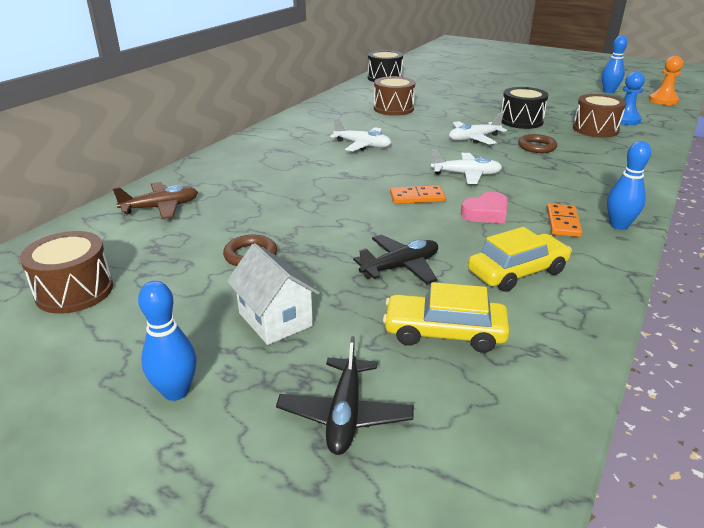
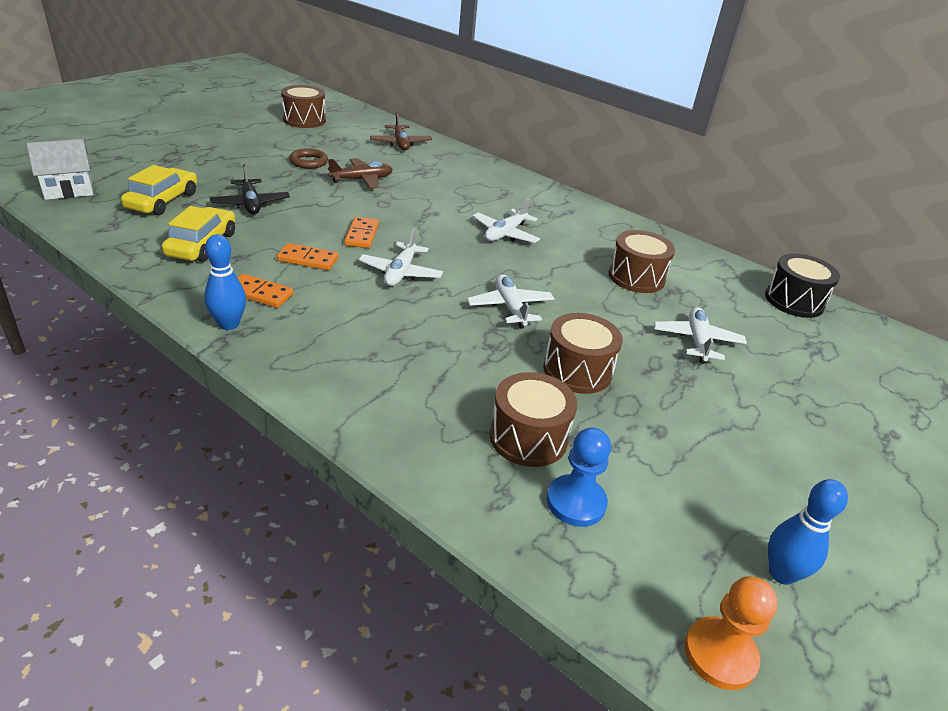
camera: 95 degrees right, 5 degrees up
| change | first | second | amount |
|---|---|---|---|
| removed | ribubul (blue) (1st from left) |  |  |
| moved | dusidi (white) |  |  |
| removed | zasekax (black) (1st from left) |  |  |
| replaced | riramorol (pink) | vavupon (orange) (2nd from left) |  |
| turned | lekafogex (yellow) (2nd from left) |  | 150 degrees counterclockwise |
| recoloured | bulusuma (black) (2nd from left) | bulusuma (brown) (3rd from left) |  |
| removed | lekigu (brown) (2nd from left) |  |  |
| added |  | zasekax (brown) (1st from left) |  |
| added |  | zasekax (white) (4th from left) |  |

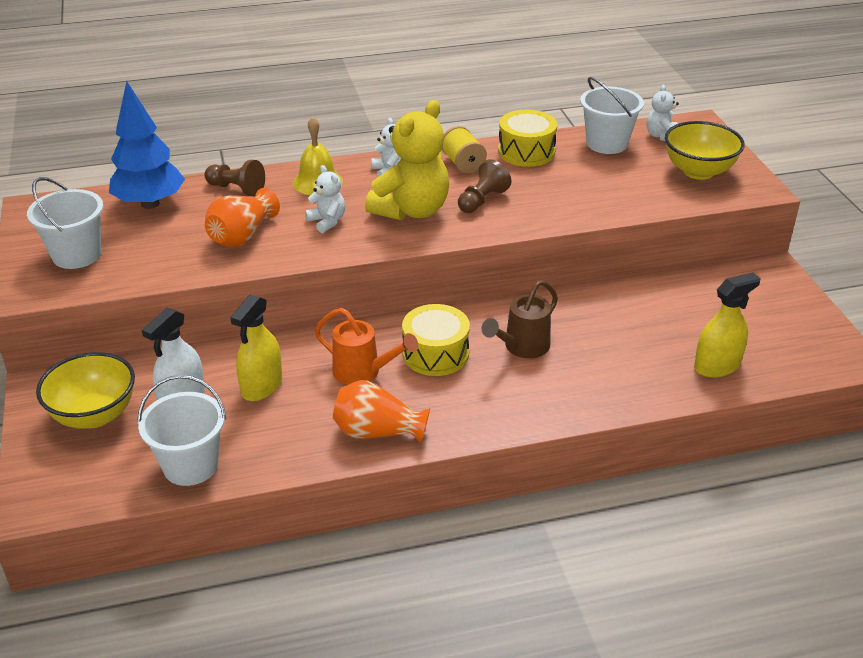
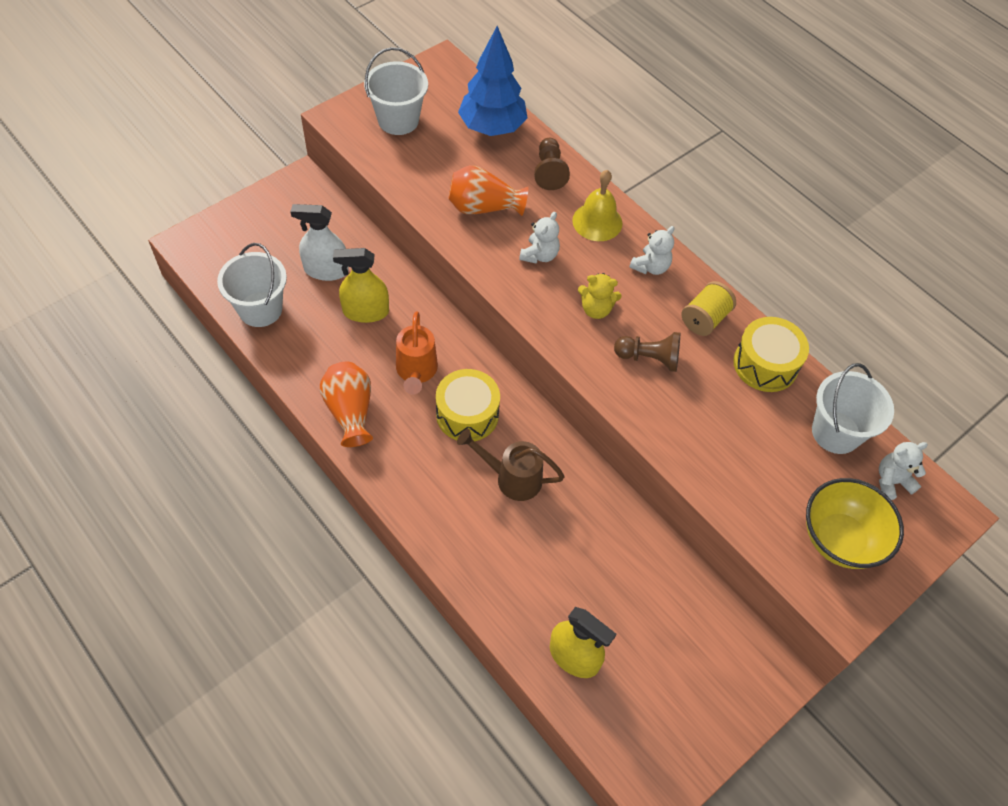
camera: 60 degrees right, 20 degrees up
| change | first | second | amount |
|---|---|---|---|
| removed | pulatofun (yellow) (1st from left) |  |  |
| resized | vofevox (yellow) |  | x0.49 |

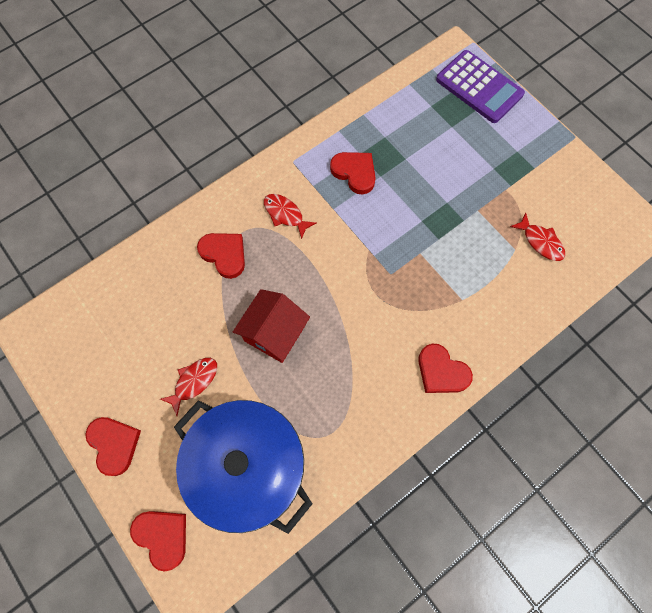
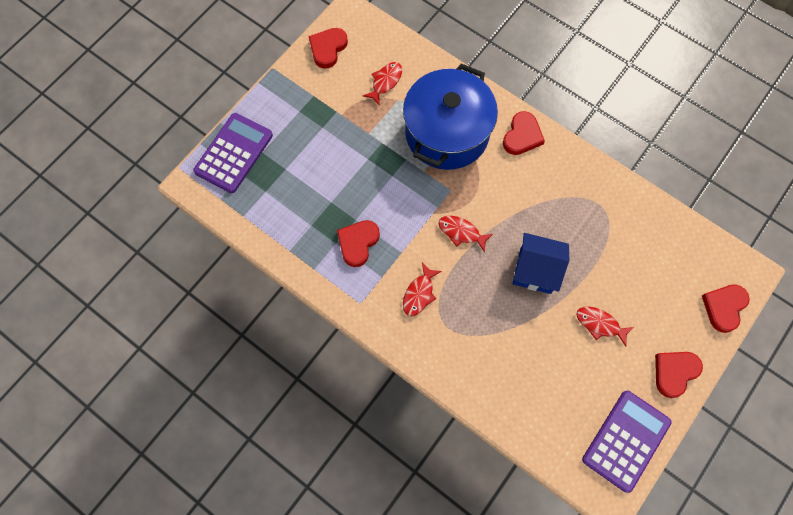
camera: 105 degrees left, 0 degrees up
| change | first | second | amount |
|---|---|---|---|
| moved | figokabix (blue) |  |  |
| moved | riramorol (red) (3rd from left in the first image) | riramorol (red) (1st from left) |  |
| recoloured | dusidi (red) | dusidi (blue) |  |
| added |  | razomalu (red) (3rd from left) |  |
| added |  | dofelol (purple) (2nd from left) |  |

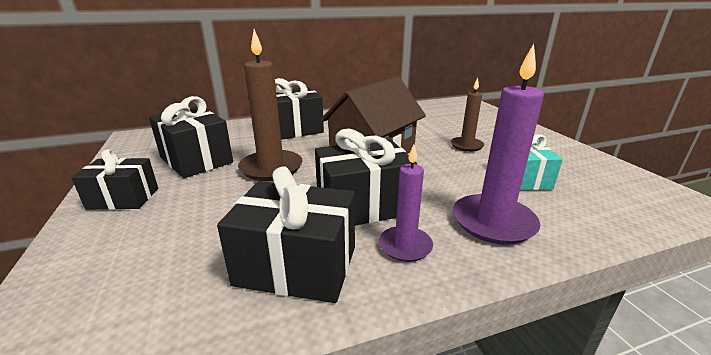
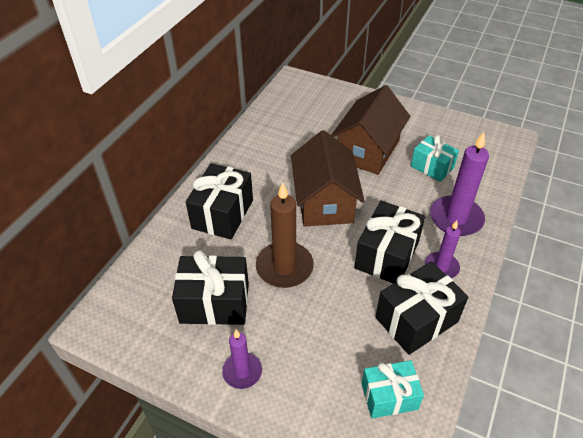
camera: 45 degrees left, 20 degrees up
| change | first | second | amount |
|---|---|---|---|
| replaced | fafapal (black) (1st from left) | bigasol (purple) (1st from left) |  |
| replaced | bigasol (brown) (2nd from left) | dusidi (brown) (2nd from left) |  |
| added |  | fafapal (turquoise) (1st from left) |  |

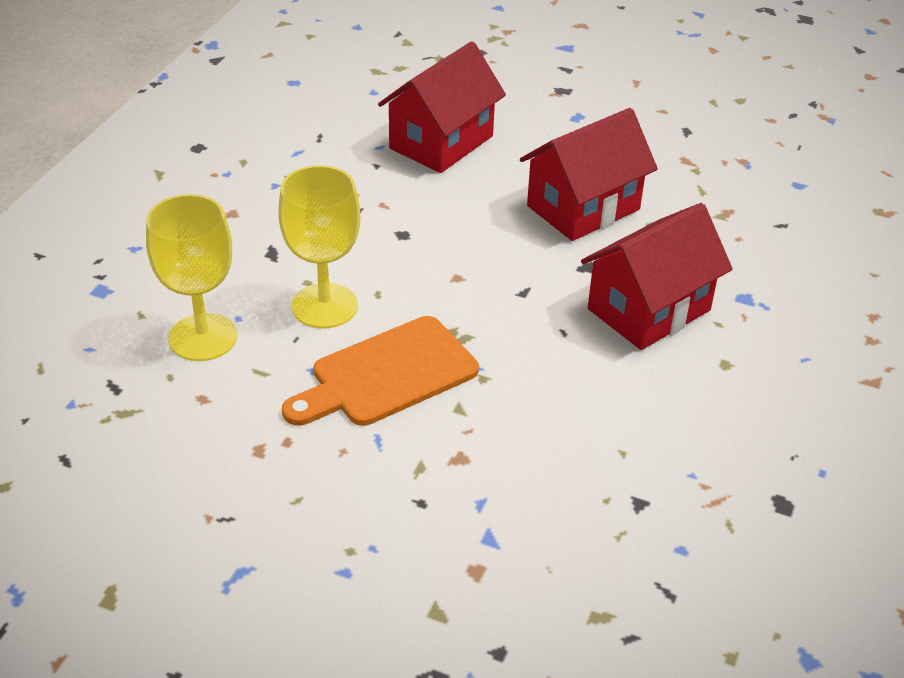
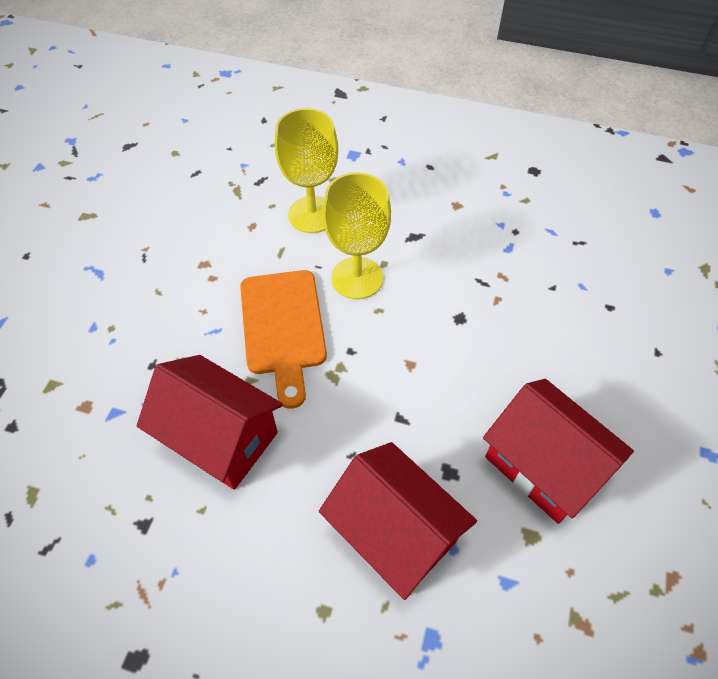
camera: 85 degrees right, 15 degrees up
| change | first | second | amount |
|---|---|---|---|
| turned | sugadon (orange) |  | 150 degrees counterclockwise |
| moved | dusidi (red) (1st from left) |  |  |

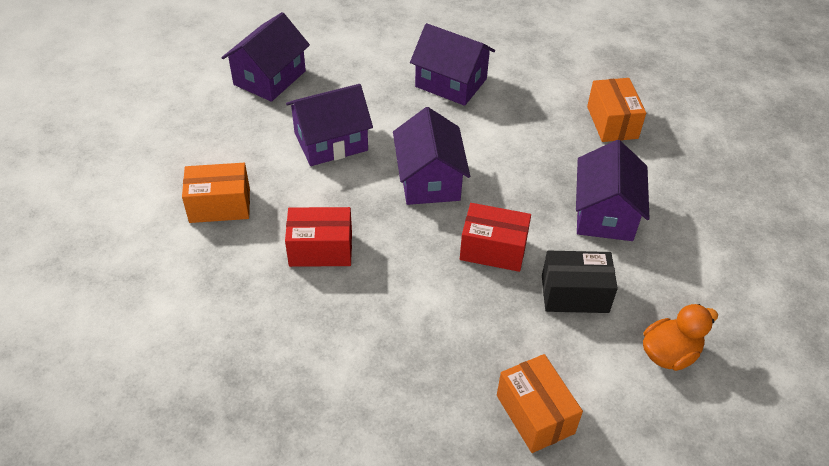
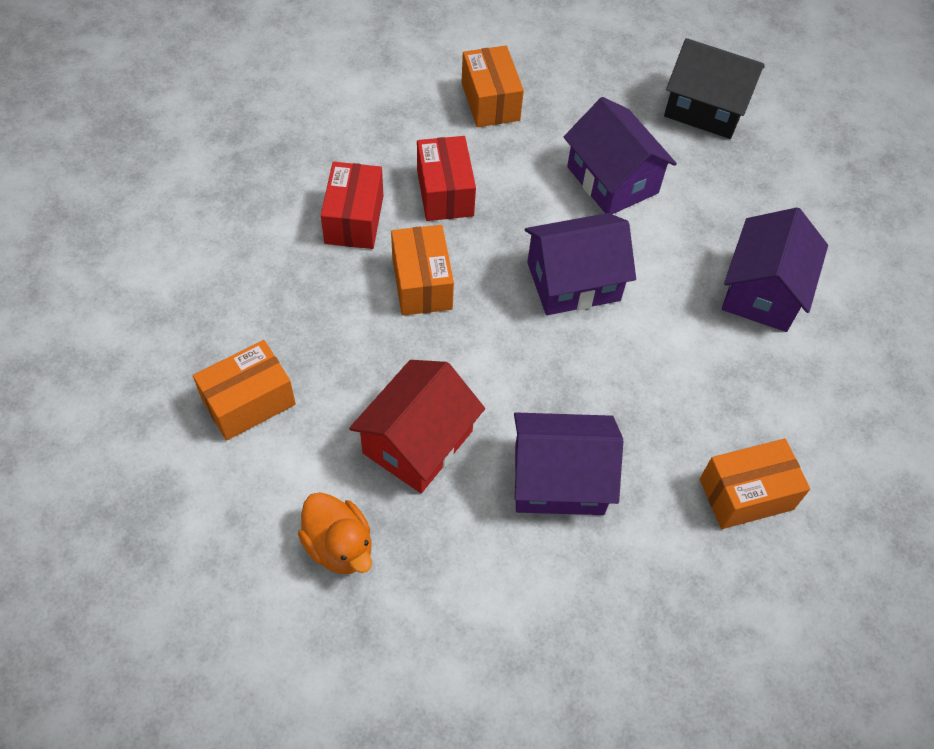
camera: 80 degrees right, 10 degrees up
| change | first | second | amount |
|---|---|---|---|
| recoloured | dusidi (purple) (1st from left) | dusidi (black) |  |
| moved | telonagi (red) (2nd from left in the first image) | telonagi (red) (1st from left) |  |
| replaced | telonagi (black) | dusidi (red) |  |
| added |  | telonagi (orange) (2nd from left) |  |

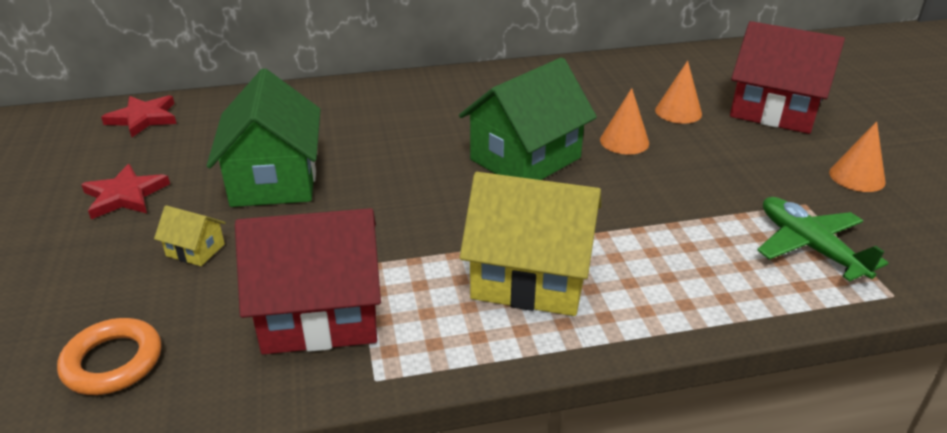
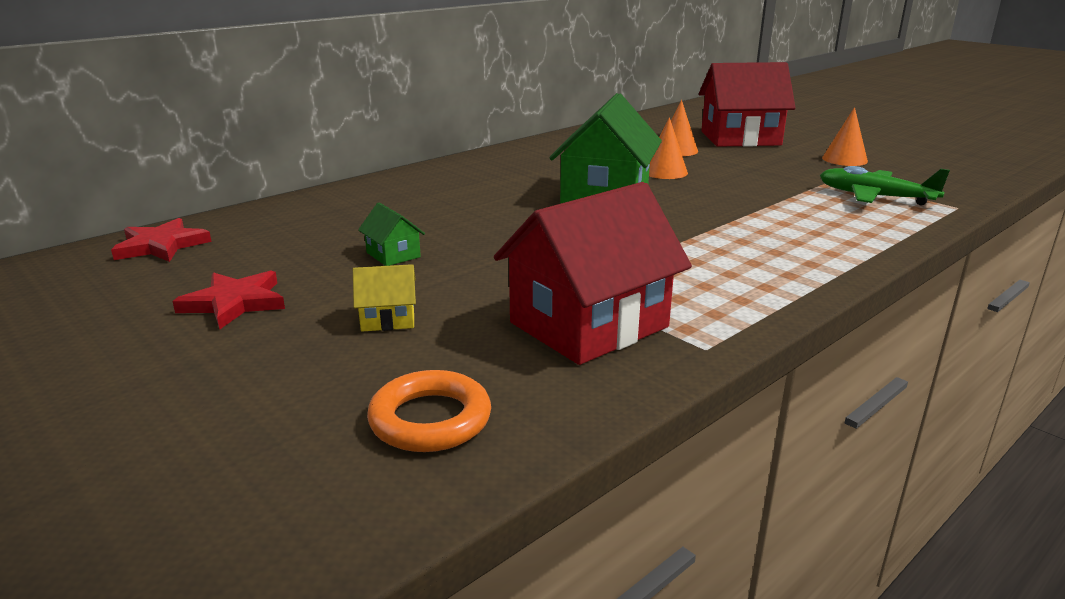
camera: 30 degrees left, 10 degrees down
| change | first | second | amount |
|---|---|---|---|
| resized | dusidi (green) (1st from left) |  | x0.43 |
| removed | dusidi (yellow) (2nd from left) |  |  |

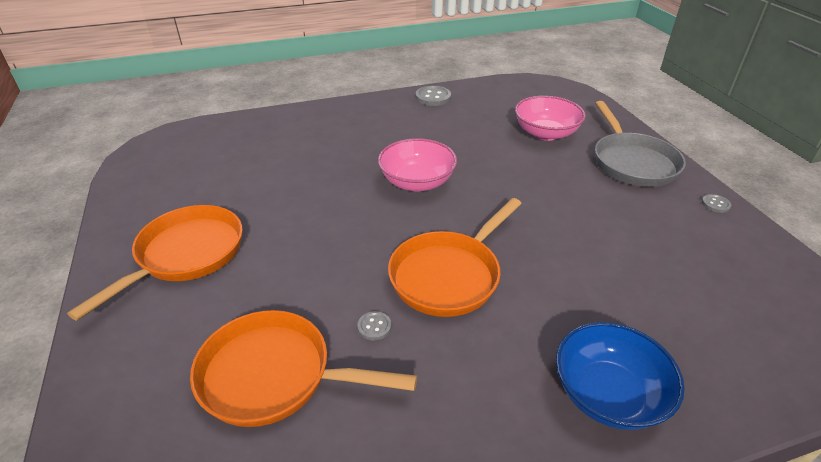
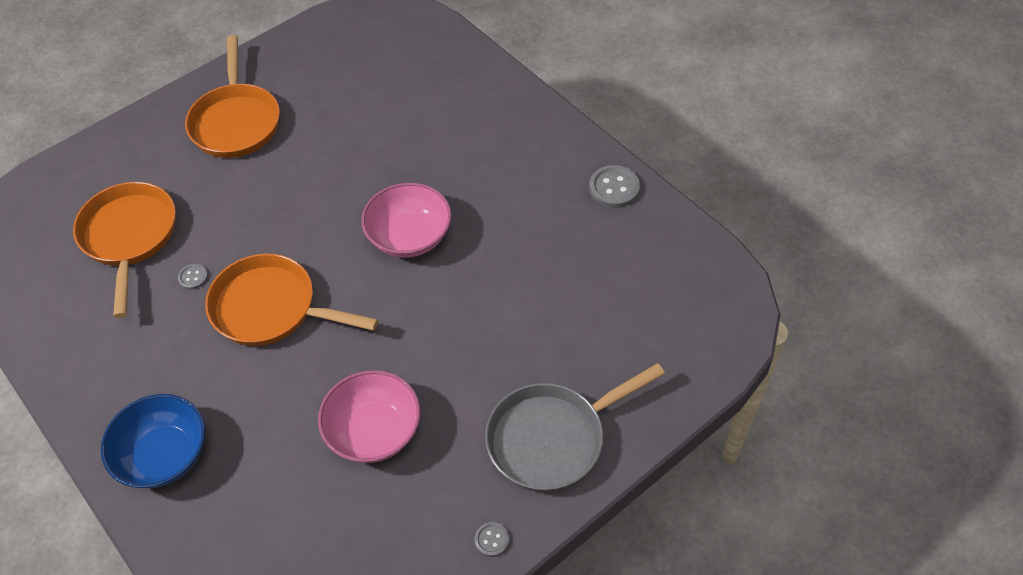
camera: 70 degrees right, 15 degrees up
| change | first | second | amount |
|---|---|---|---|
| turned | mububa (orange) (1st from left in the first image) | mububa (orange) (2nd from left) | 75 degrees clockwise |
| moved | pulatofun (pink) (2nd from left in the first image) | pulatofun (pink) (1st from left) |  |

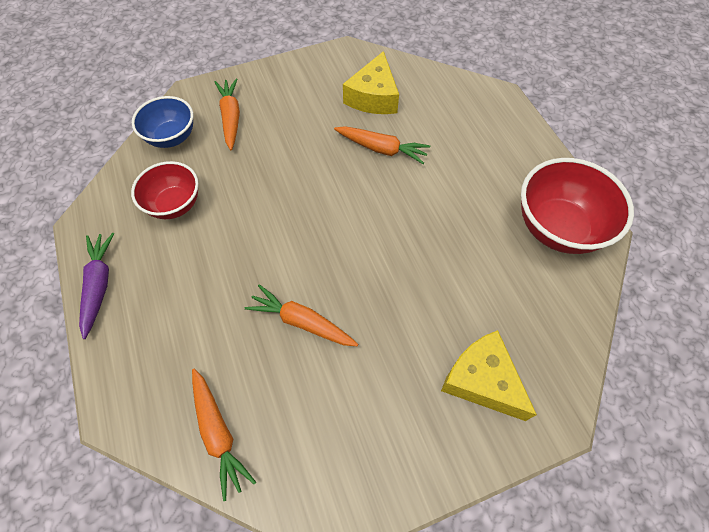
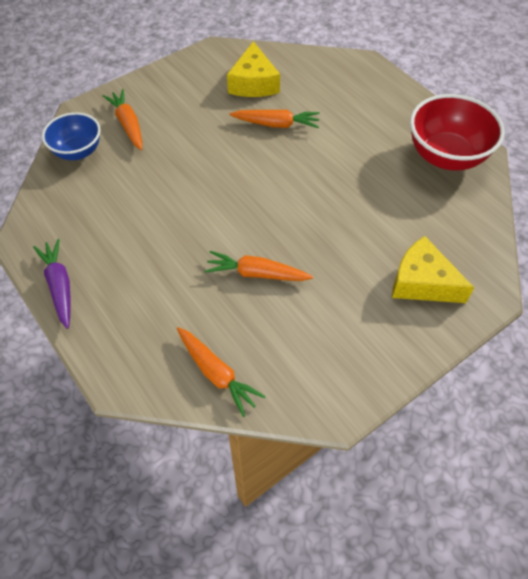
camera: 15 degrees left, 5 degrees down
| change | first | second | amount |
|---|---|---|---|
| removed | pulatofun (red) (1st from left) |  |  |

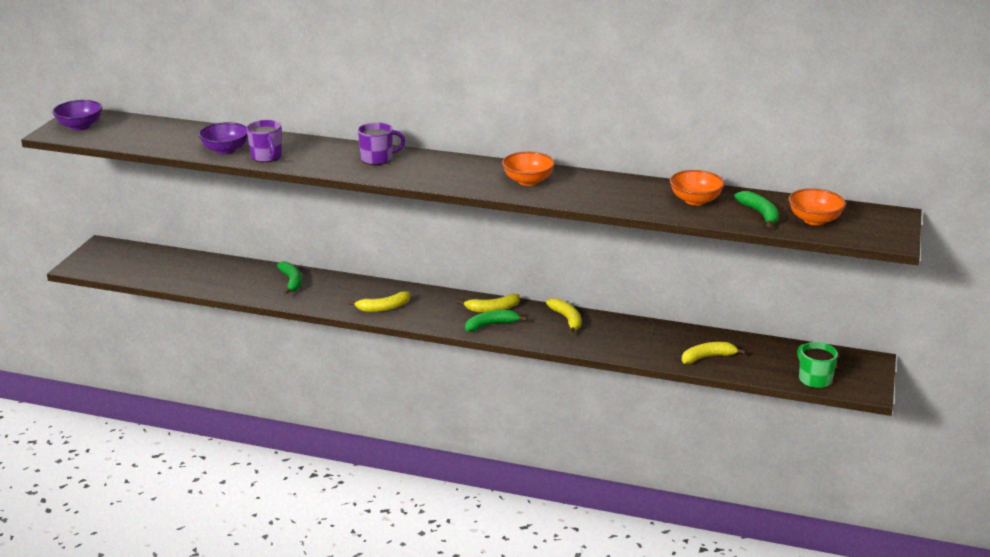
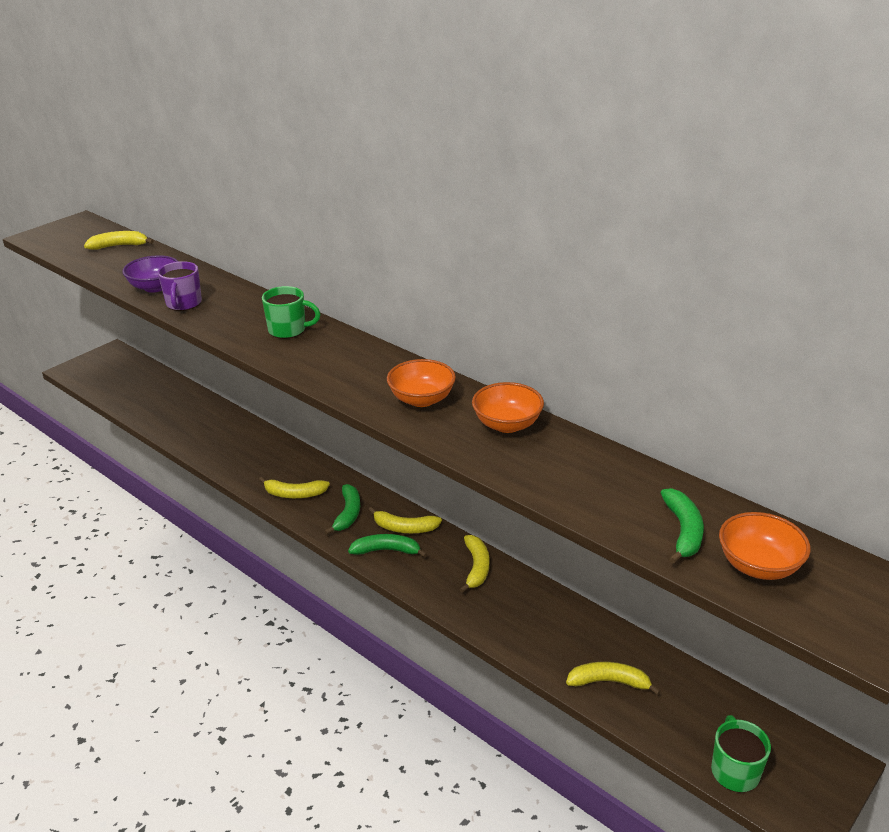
camera: 25 degrees right, 5 degrees up
| change | first | second | amount |
|---|---|---|---|
| removed | pulatofun (purple) (1st from left) |  |  |
| moved | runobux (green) (1st from left) |  |  |
| recoloured | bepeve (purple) (2nd from left) | bepeve (green) (1st from left) |  |
| moved | pulatofun (orange) (2nd from left) |  |  |
| added |  | runobux (yellow) (1st from left) |  |

